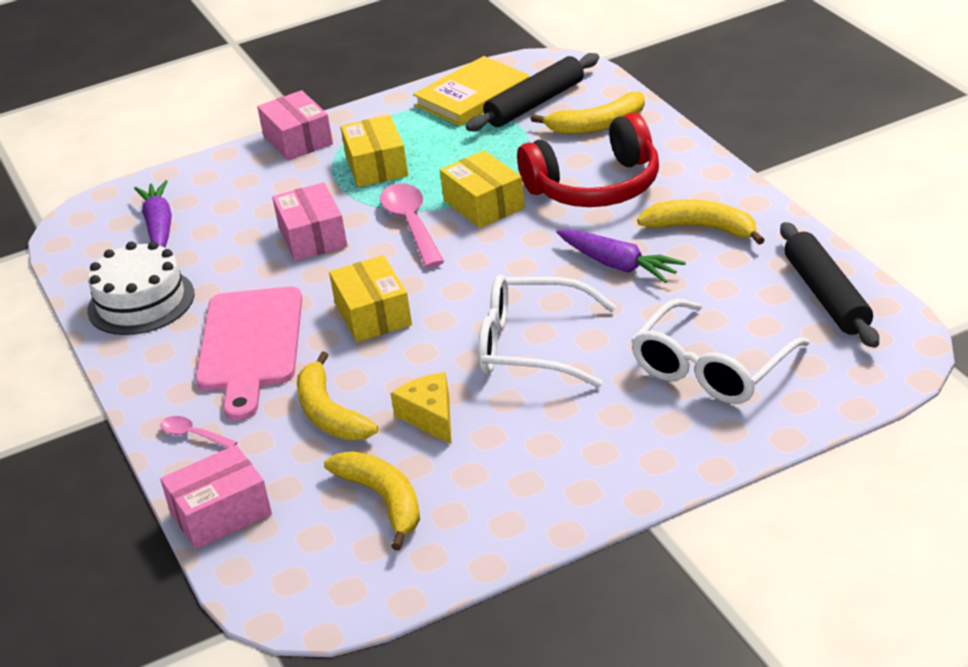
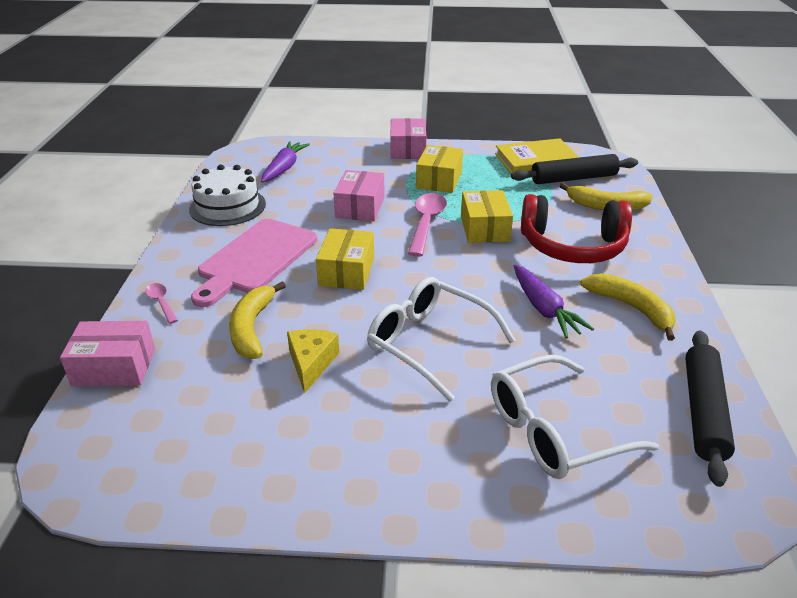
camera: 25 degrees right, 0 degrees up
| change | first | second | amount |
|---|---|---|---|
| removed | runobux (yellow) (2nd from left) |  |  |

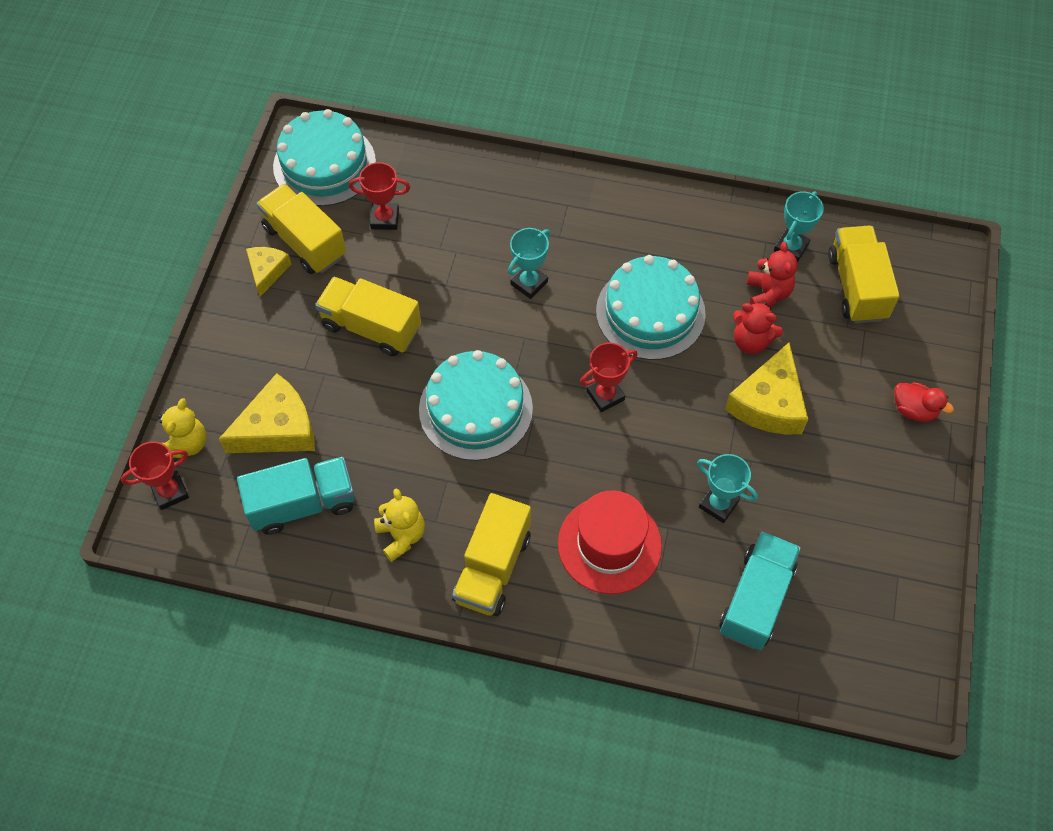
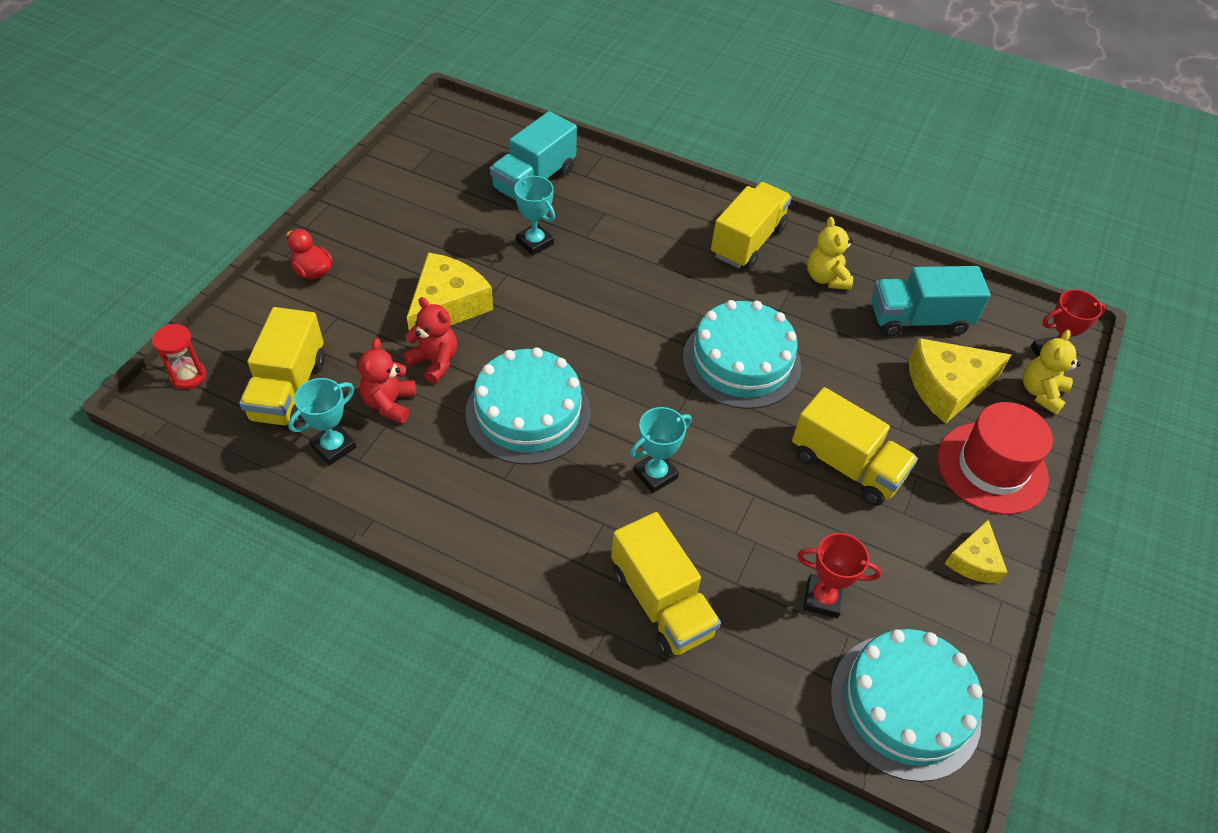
camera: 170 degrees left, 10 degrees down
| change | first | second | amount |
|---|---|---|---|
| moved | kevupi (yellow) (1st from left in the first image) | kevupi (yellow) (2nd from left) |  |
| moved | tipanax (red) |  |  |
| removed | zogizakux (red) (3rd from left) |  |  |
| added |  | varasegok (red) |  |

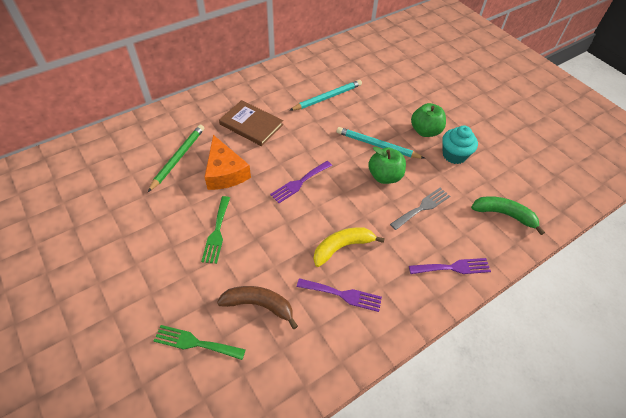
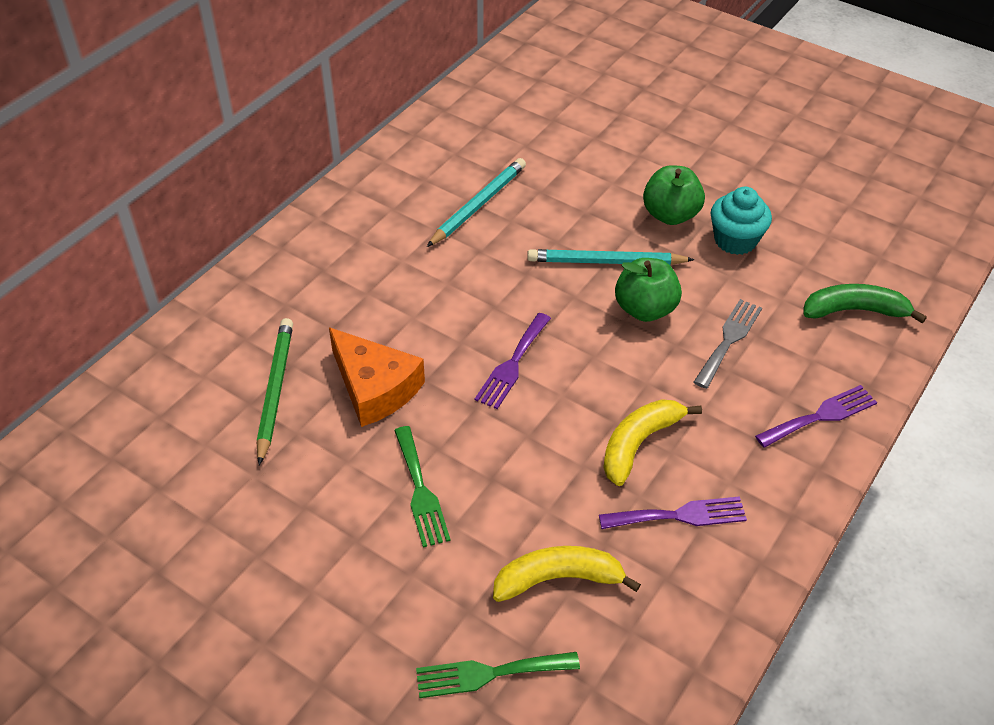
camera: 20 degrees left, 5 degrees down
| change | first | second | amount |
|---|---|---|---|
| recoloured | runobux (brown) | runobux (yellow) (1st from left) |  |
| removed | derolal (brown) |  |  |

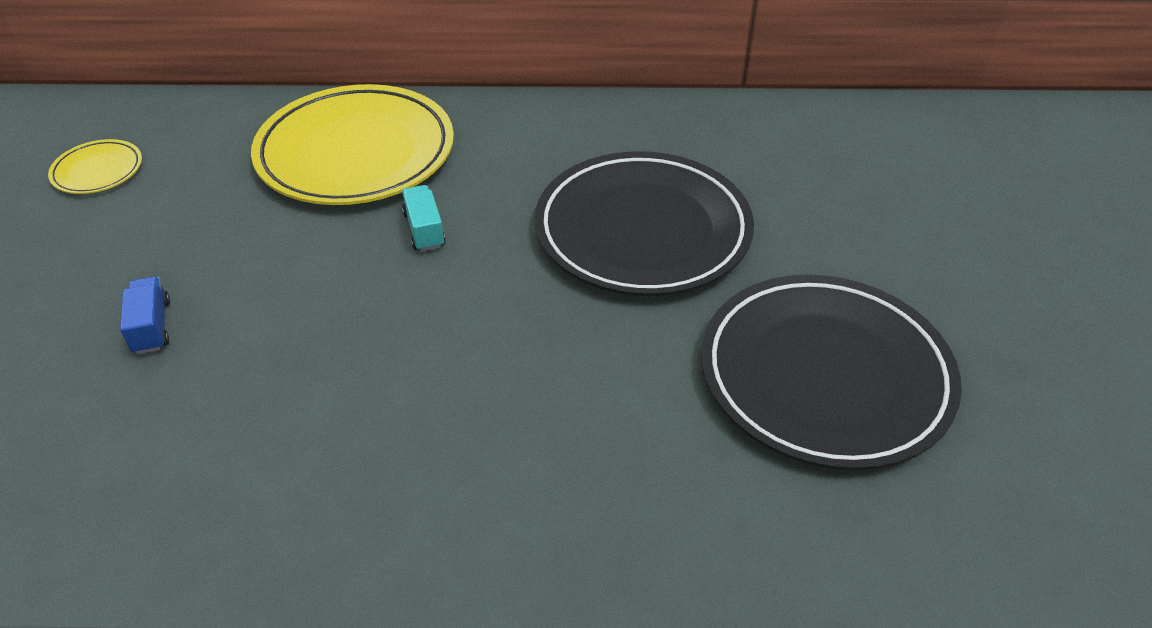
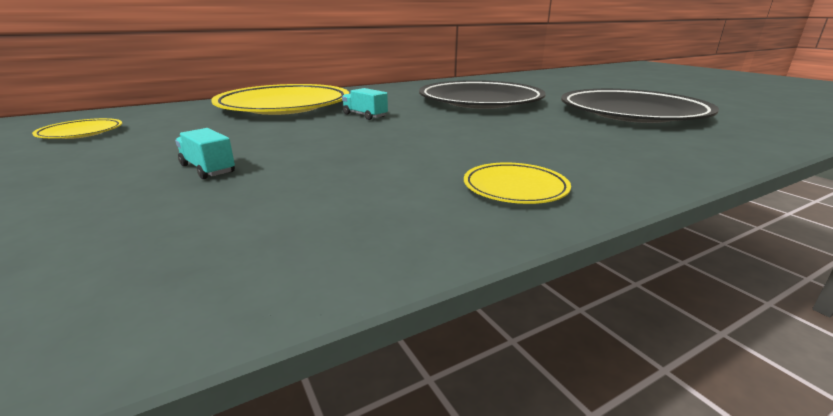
camera: 30 degrees left, 20 degrees down
| change | first | second | amount |
|---|---|---|---|
| recoloured | kevupi (blue) | kevupi (turquoise) (1st from left) |  |
| added |  | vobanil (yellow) (3rd from left) |  |

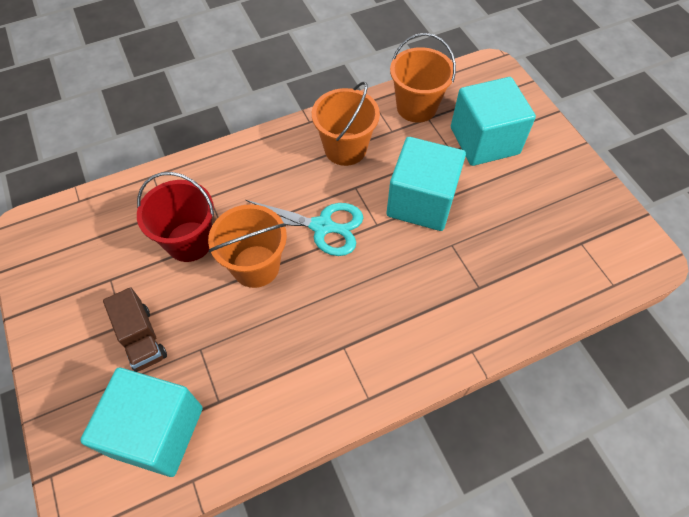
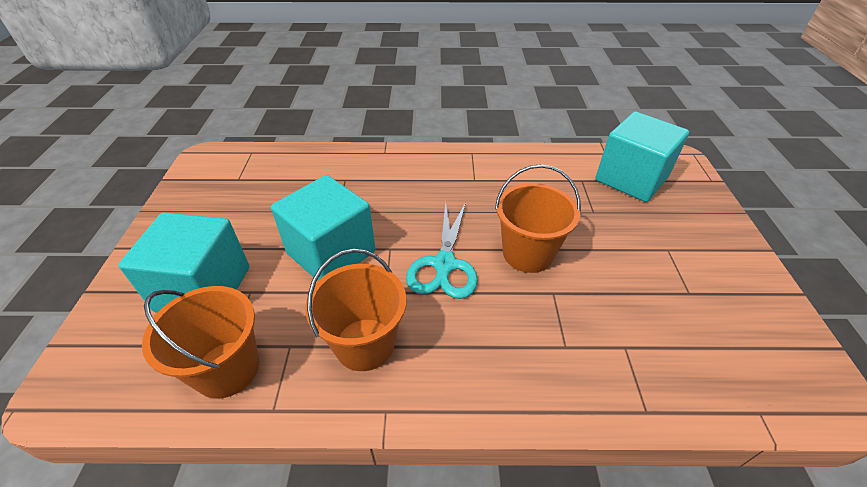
camera: 155 degrees left, 15 degrees down
| change | first | second | amount |
|---|---|---|---|
| removed | kevupi (brown) |  |  |
| removed | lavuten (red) |  |  |
| turned | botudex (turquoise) |  | 120 degrees counterclockwise |

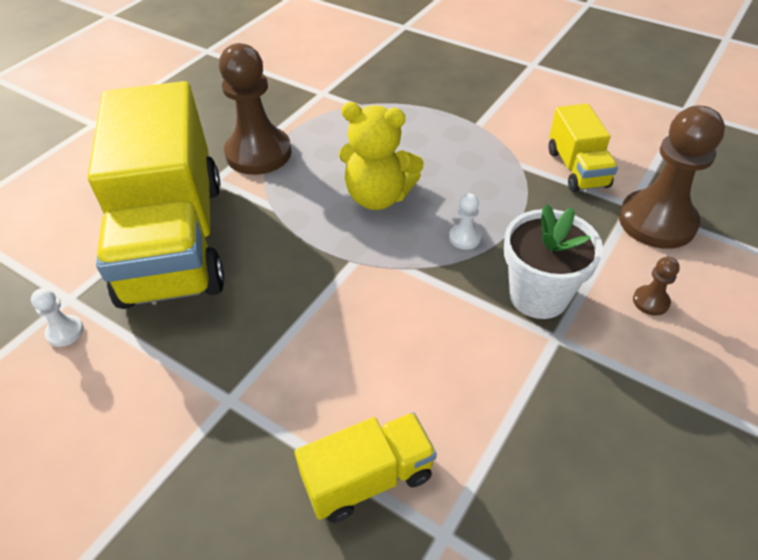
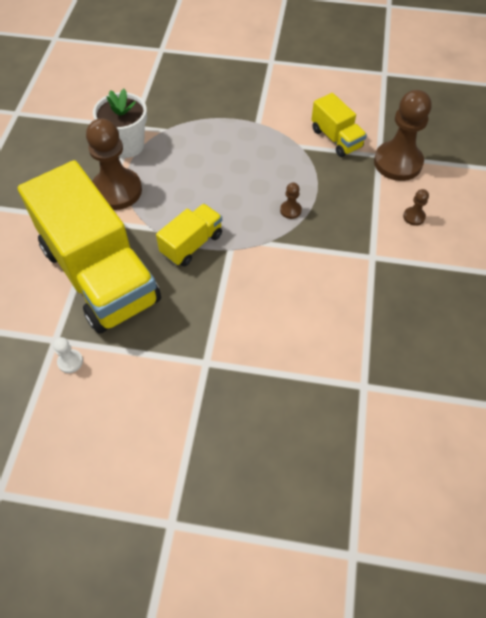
camera: 25 degrees left, 10 degrees up
| change | first | second | amount |
|---|---|---|---|
| moved | kevupi (yellow) (2nd from left) |  |  |
| removed | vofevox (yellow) |  |  |
| recoloured | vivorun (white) (2nd from left) | vivorun (brown) (2nd from left) |  |
| moved | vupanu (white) |  |  |

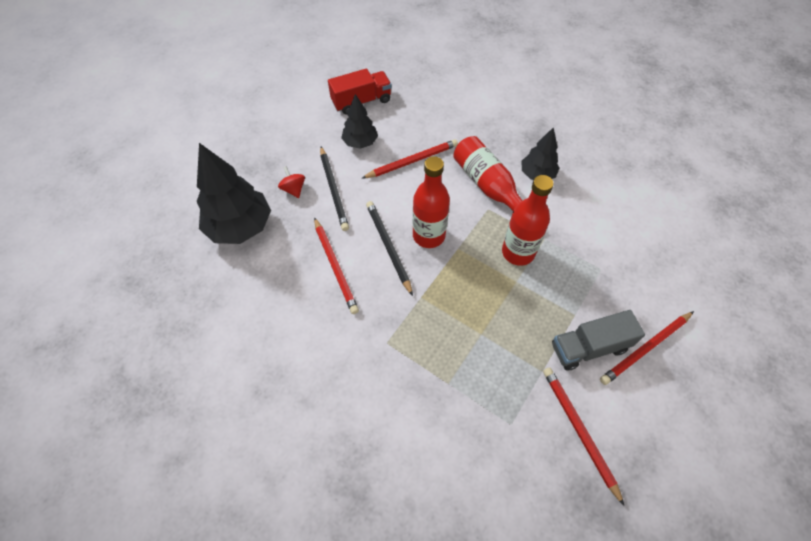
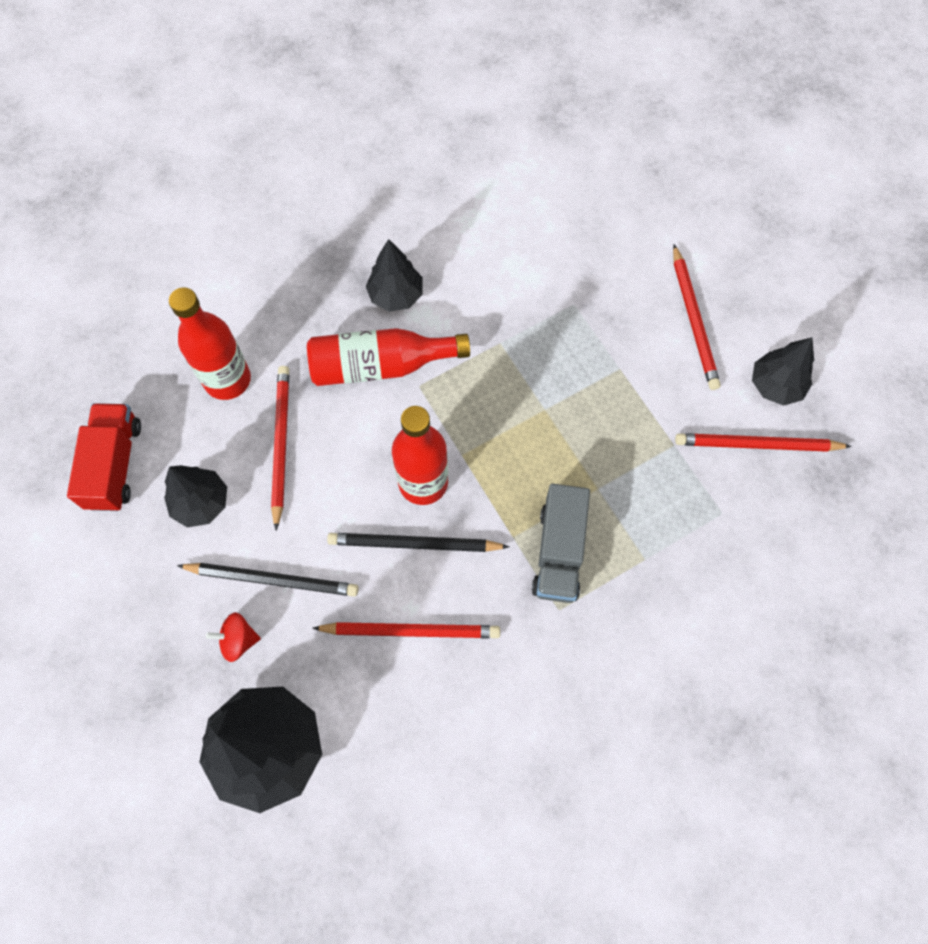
camera: 65 degrees left, 10 degrees up
| change | first | second | amount |
|---|---|---|---|
| moved | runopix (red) (3rd from left in the first image) | runopix (red) (1st from left) |  |
| moved | kevupi (grey) |  |  |
| added |  | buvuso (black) (4th from left) |  |

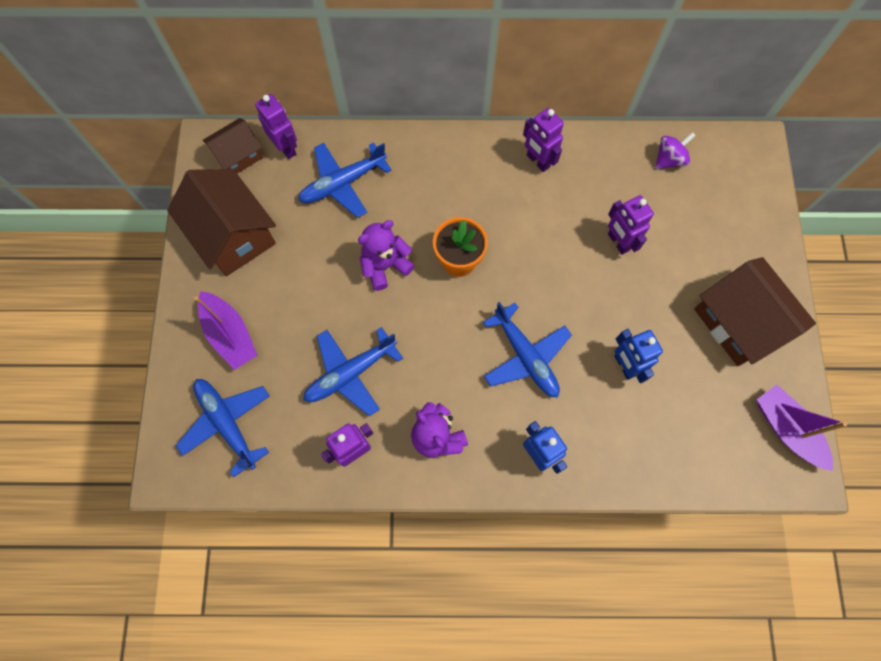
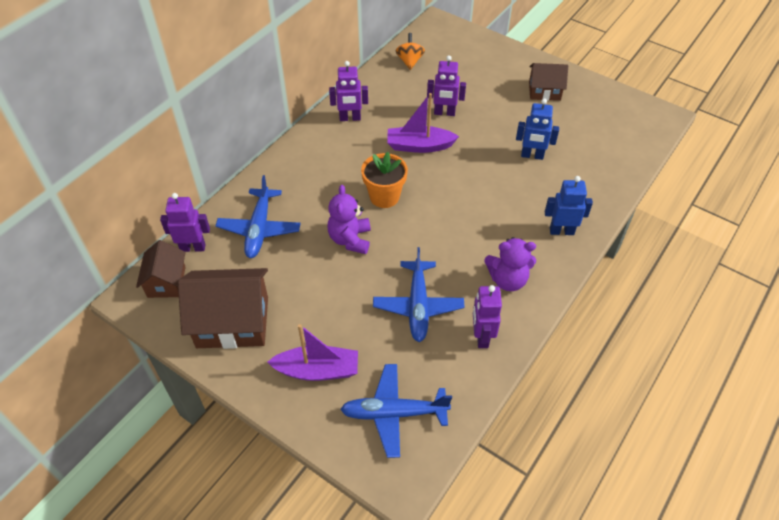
camera: 55 degrees left, 20 degrees down
| change | first | second | amount |
|---|---|---|---|
| removed | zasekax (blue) (4th from left) |  |  |
| recoloured | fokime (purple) | fokime (orange) |  |
| resized | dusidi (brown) (3rd from left) |  | x0.58 |
| moved | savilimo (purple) (2nd from left) |  |  |

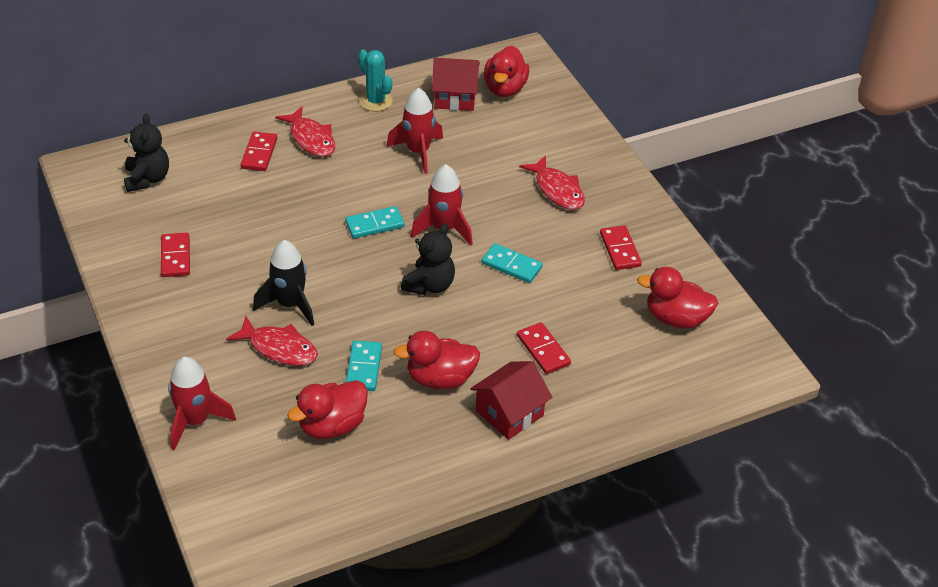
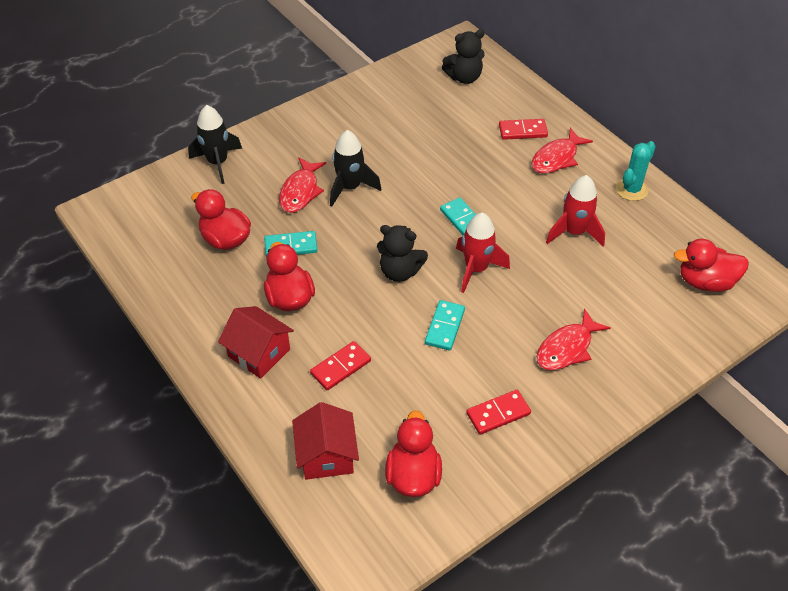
camera: 80 degrees right, 5 degrees up
| change | first | second | amount |
|---|---|---|---|
| removed | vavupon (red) (1st from left) |  |  |
| recoloured | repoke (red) (1st from left) | repoke (black) (1st from left) |  |
| moved | dusidi (red) (1st from left in the first image) | dusidi (red) (2nd from left) |  |

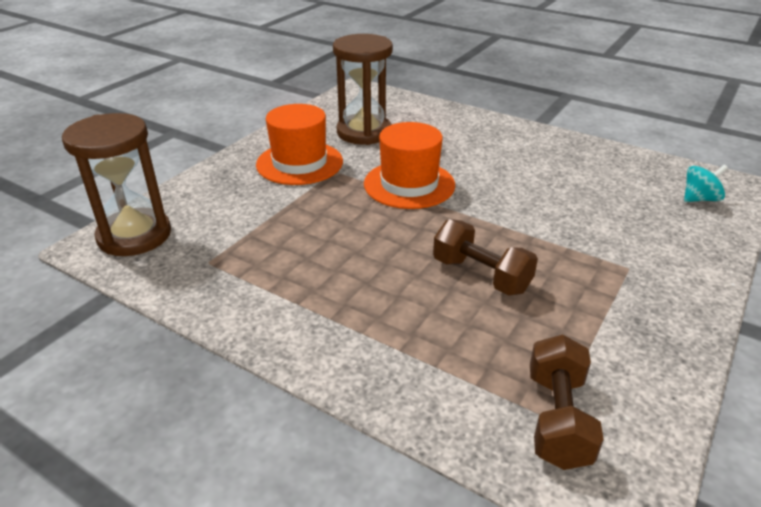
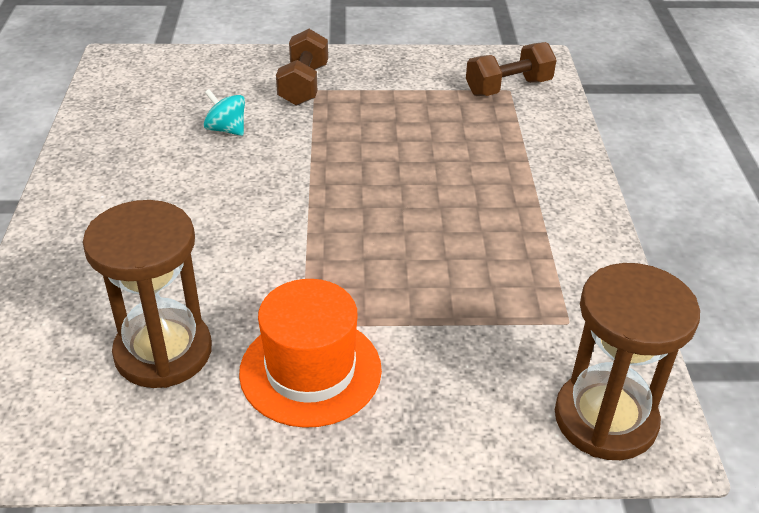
camera: 125 degrees left, 5 degrees up
| change | first | second | amount |
|---|---|---|---|
| removed | tipanax (orange) (2nd from left) |  |  |
| moved | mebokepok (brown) (1st from left) |  |  |
| moved | fokime (turquoise) |  |  |

